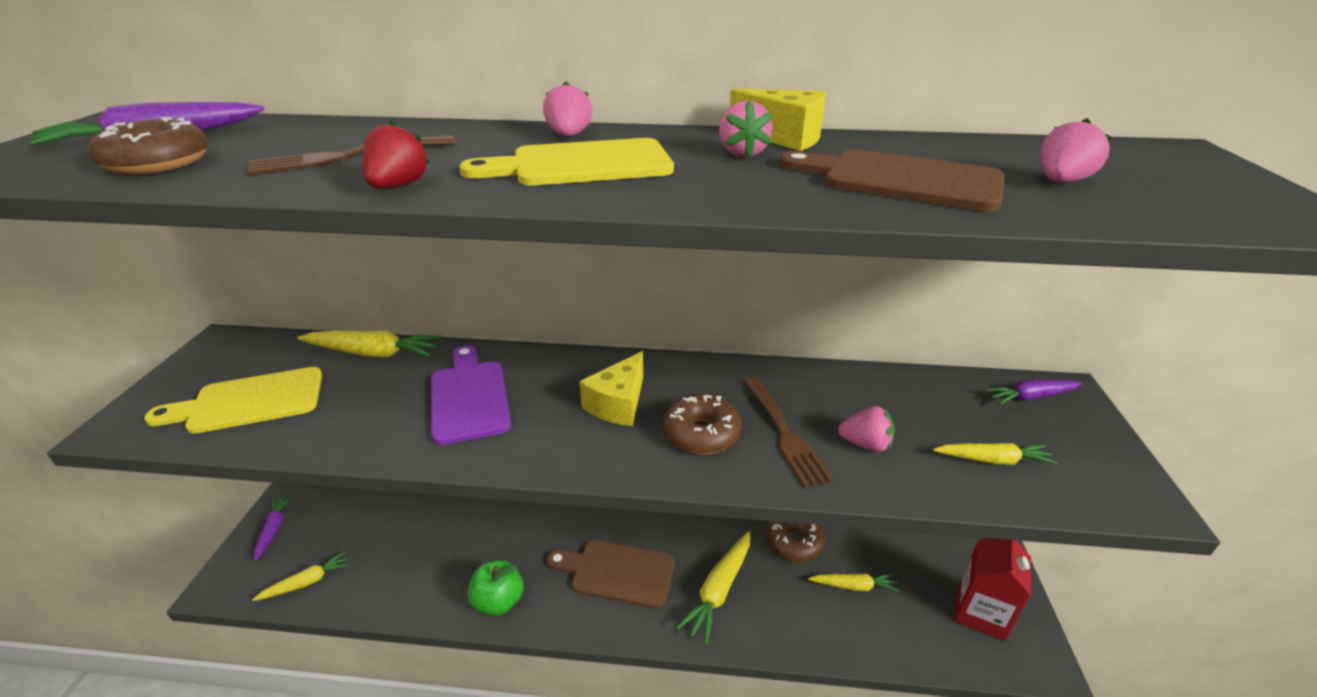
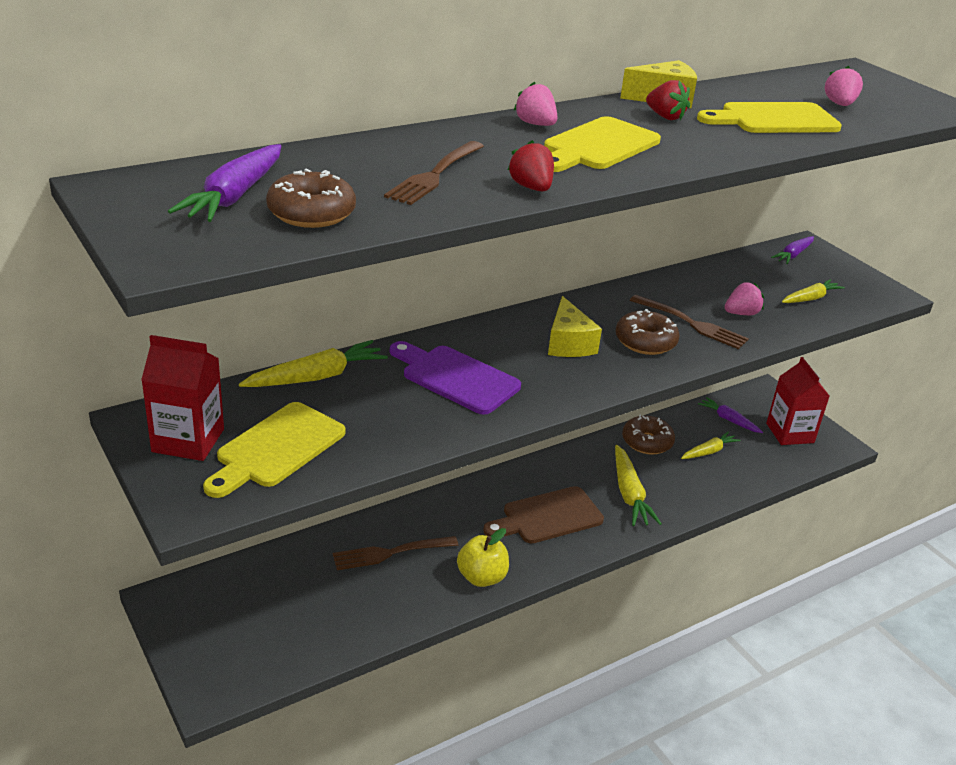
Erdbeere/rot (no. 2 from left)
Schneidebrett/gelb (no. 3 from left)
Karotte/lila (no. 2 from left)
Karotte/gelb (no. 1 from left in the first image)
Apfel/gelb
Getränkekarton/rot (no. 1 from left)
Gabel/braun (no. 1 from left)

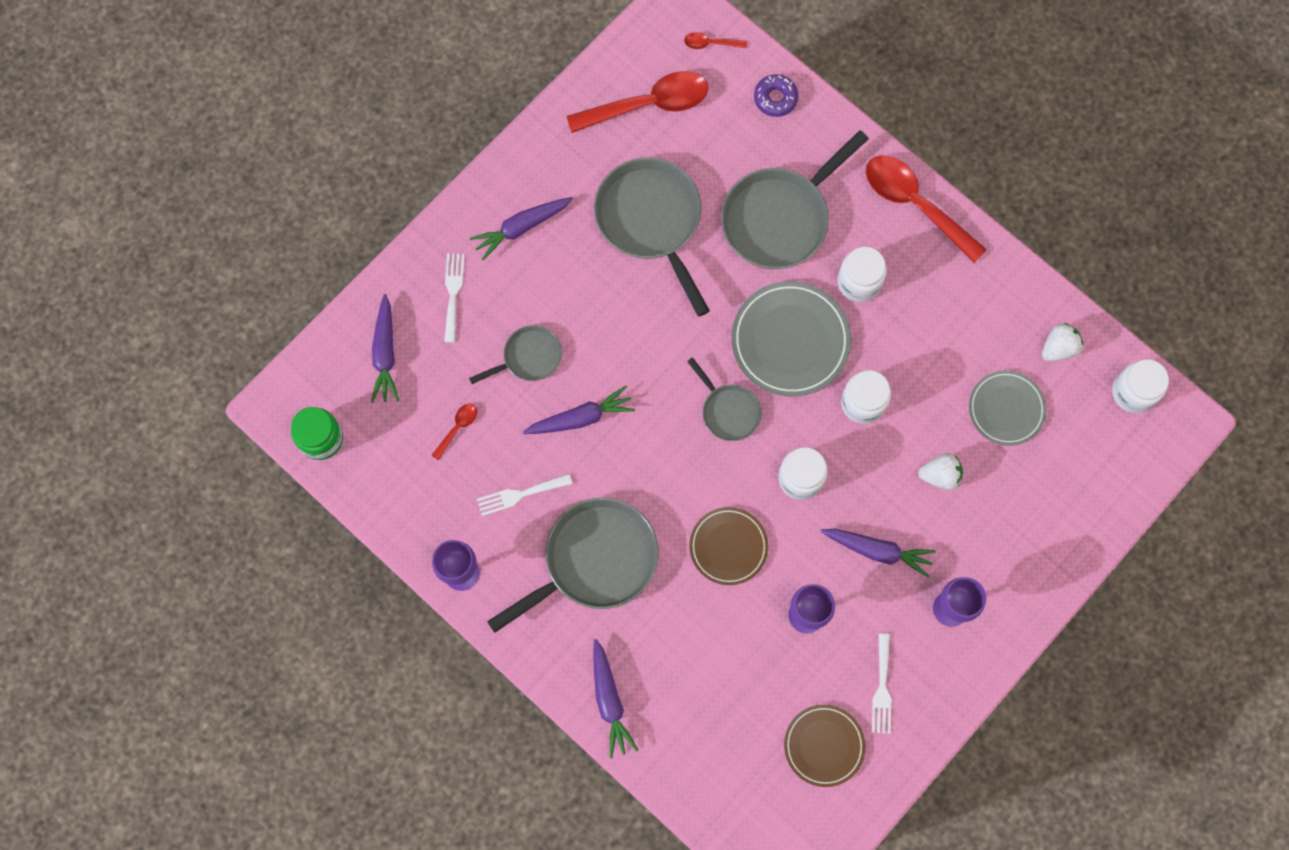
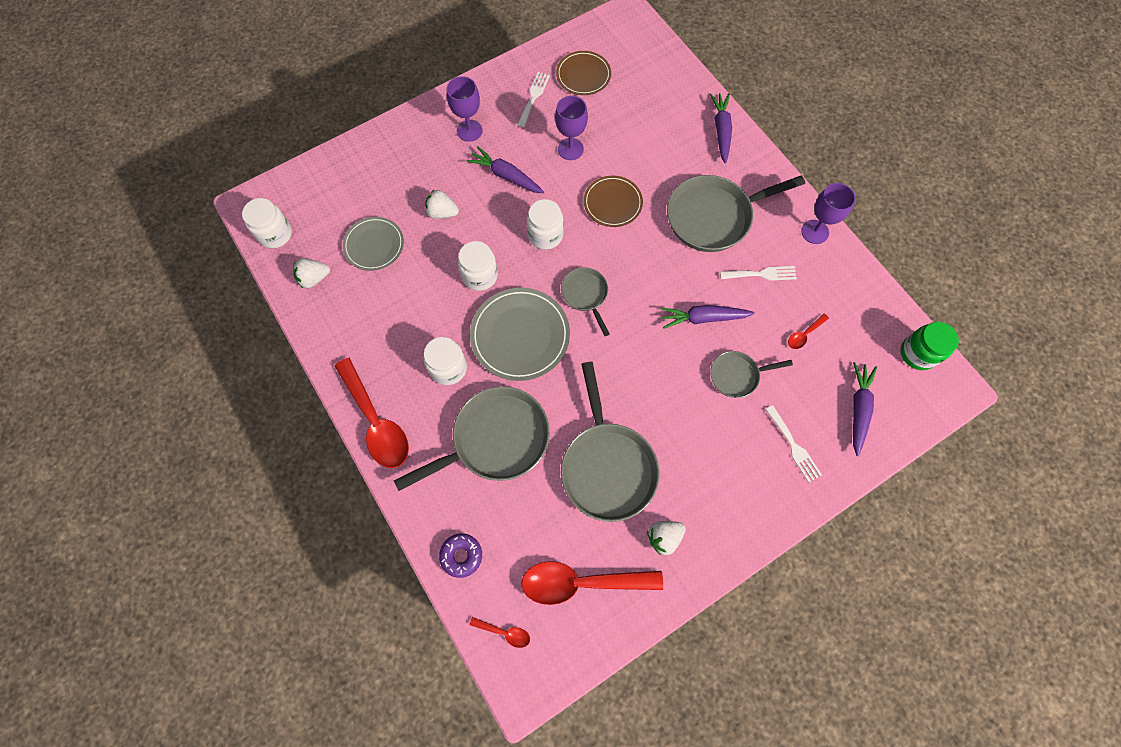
Karotte/lila (no. 2 from left in the first image)
Gabel/weiß (no. 3 from left)
Erdbeere/weiß (no. 3 from left)

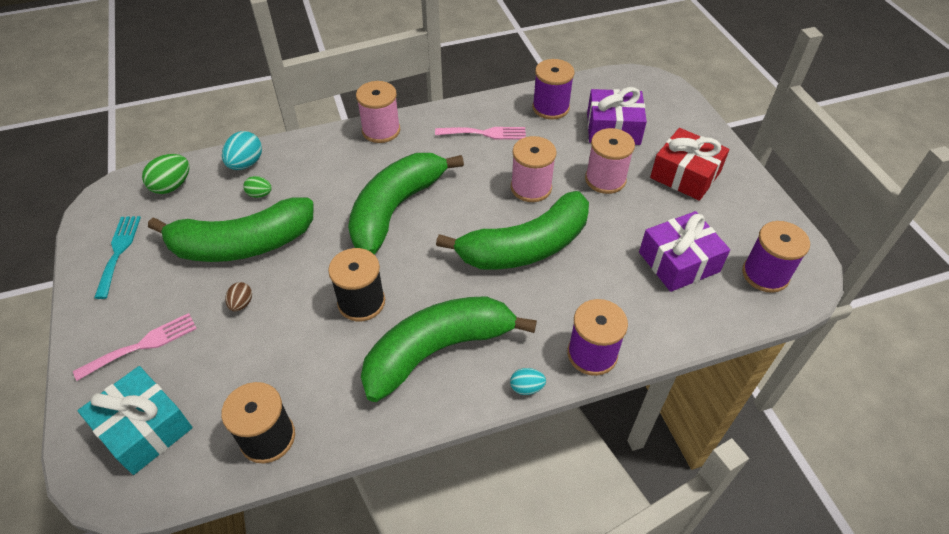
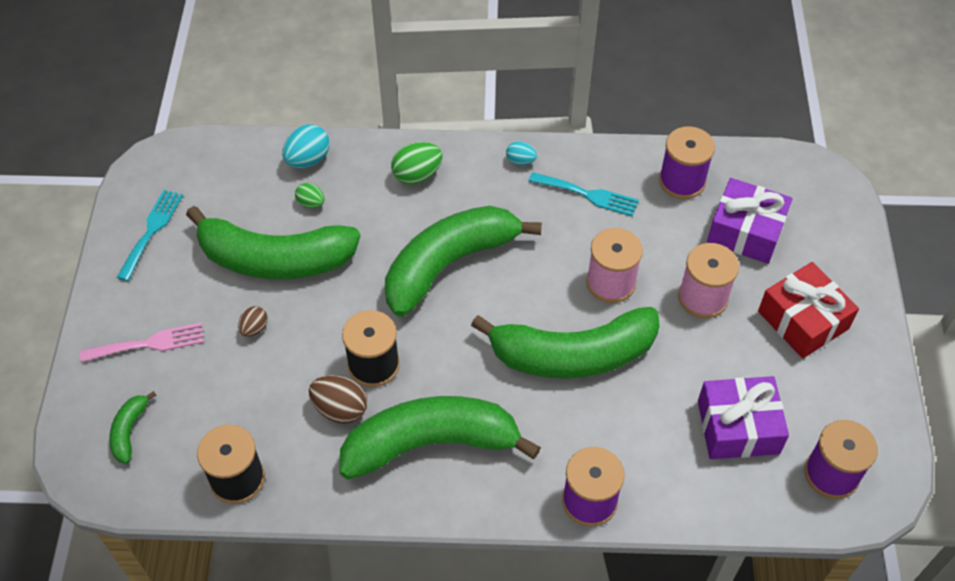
Garnrolle/rosa (no. 1 from left in the first image)
Gabel/türkis (no. 2 from left)
Ei/grün (no. 2 from left)
Banane/grün (no. 1 from left)
Ei/türkis (no. 2 from left)
Ei/braun (no. 2 from left)

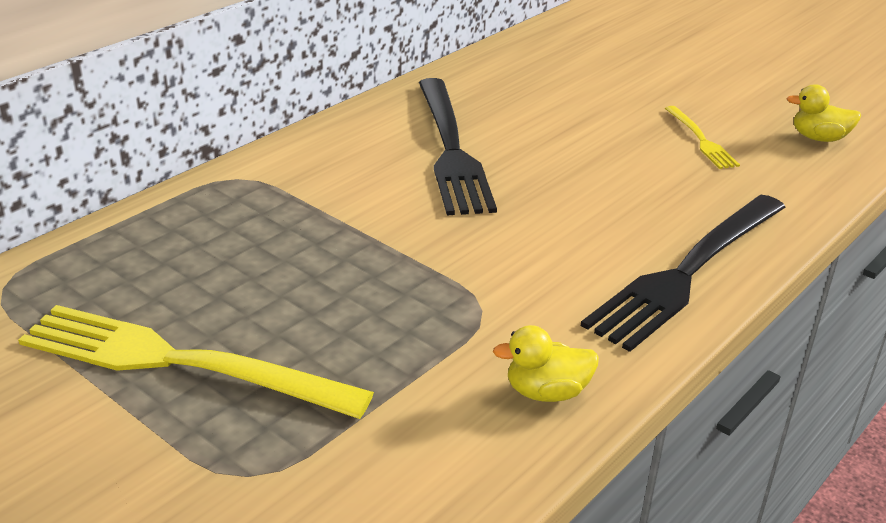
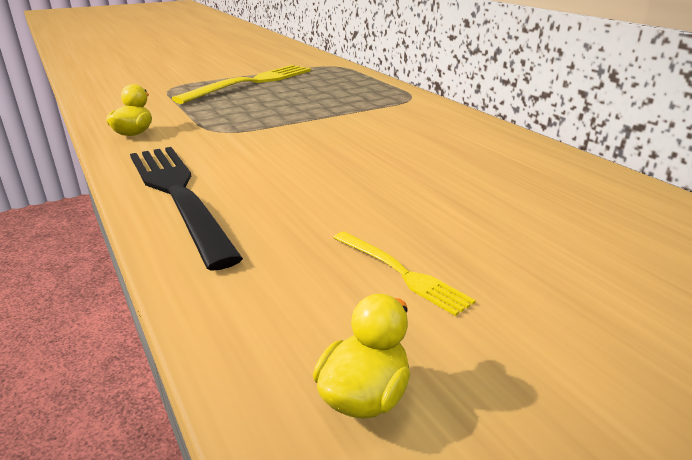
Gabel/schwarz (no. 1 from left in the first image)
Gabel/gelb (no. 2 from left)

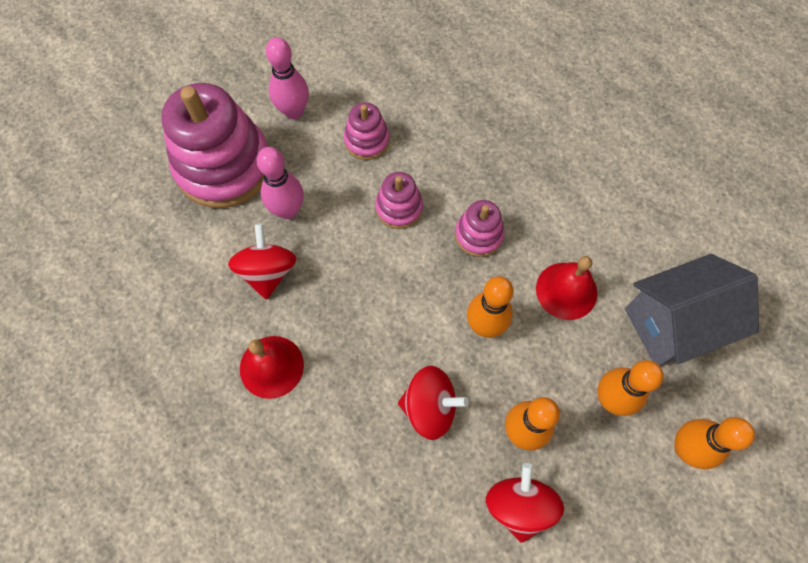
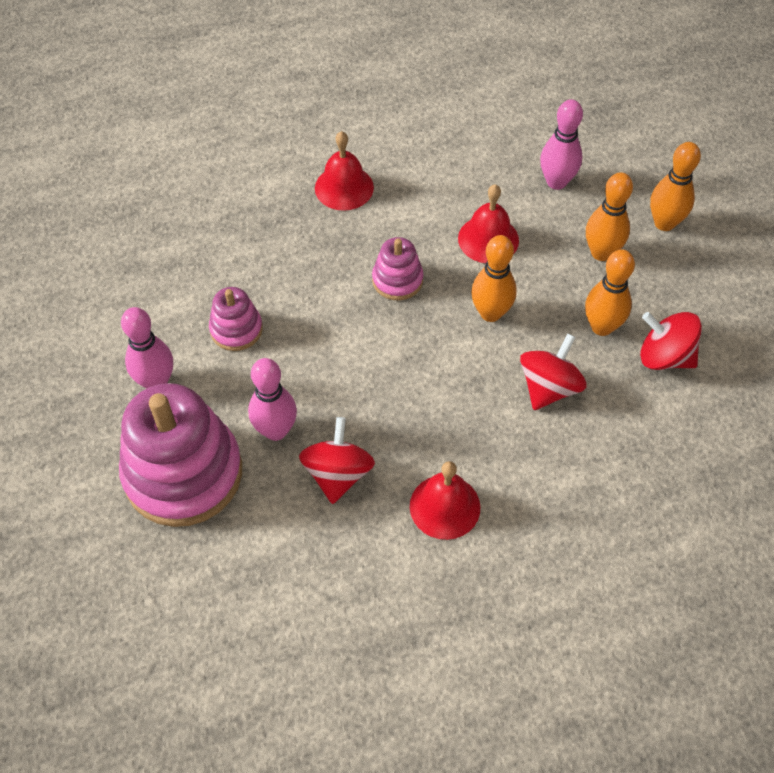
Stapelspielzeug/rosa (no. 3 from left in the first image)
Kreisel/rot (no. 1 from left)
Bowlingkegel/rosa (no. 3 from left)
Glocke/rot (no. 1 from left)

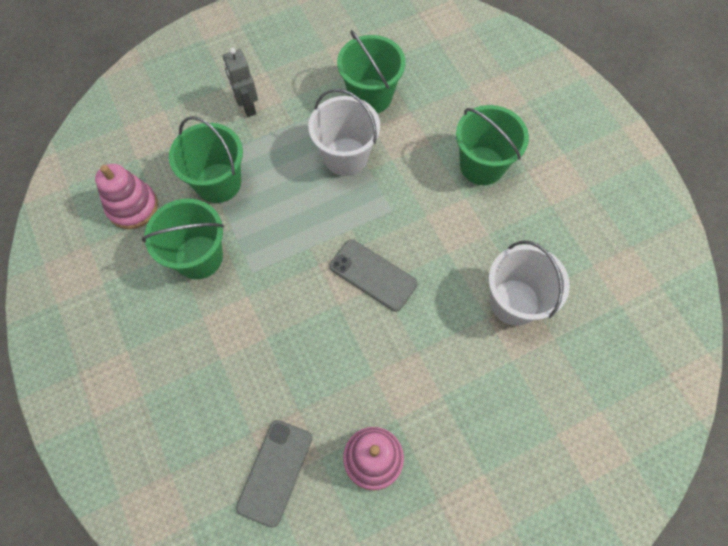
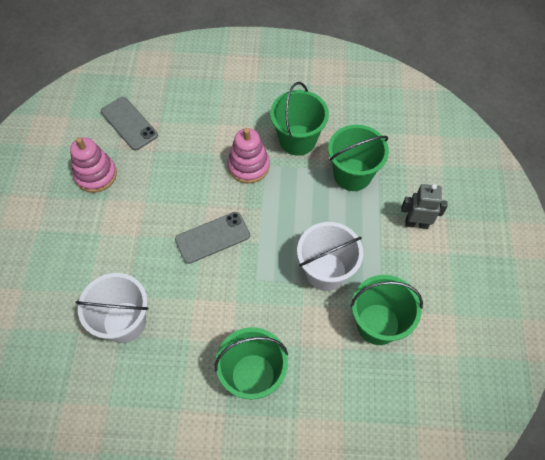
Stapelspielzeug/rosa (no. 2 from left)

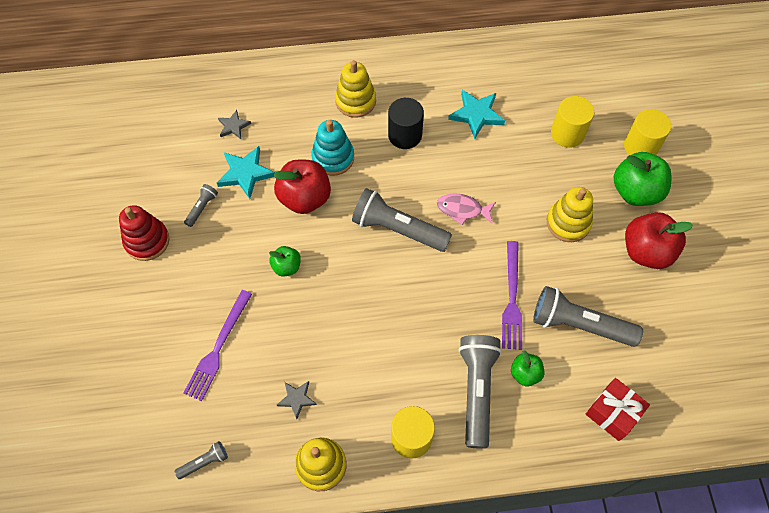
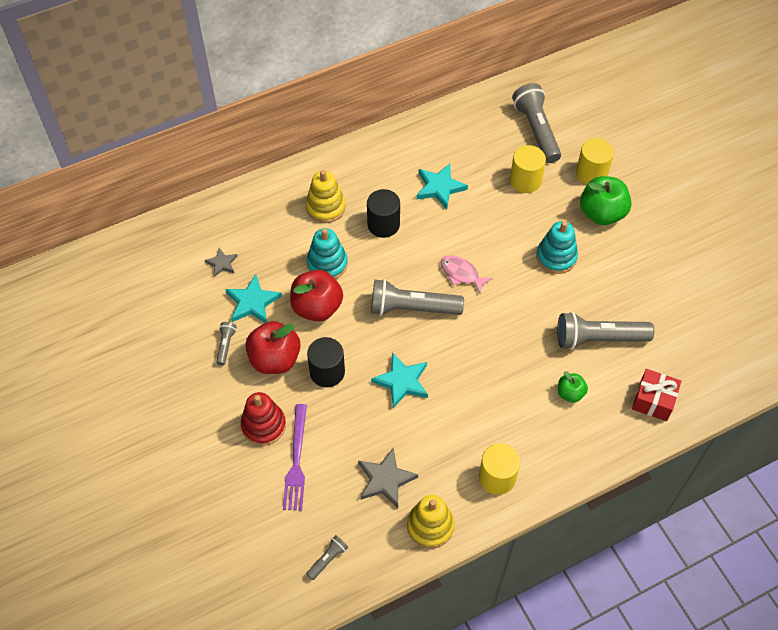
Stapelspielzeug/türkis (no. 2 from left)
Fisch/rosa
Stapelspielzeug/rot
Apfel/rot (no. 1 from left)
Gabel/lila (no. 2 from left in the first image)
Vollzylinder/schwarz (no. 1 from left)
Taschenlampe/grau (no. 4 from left)
Stern/grau (no. 2 from left)
Stern/türkis (no. 2 from left)

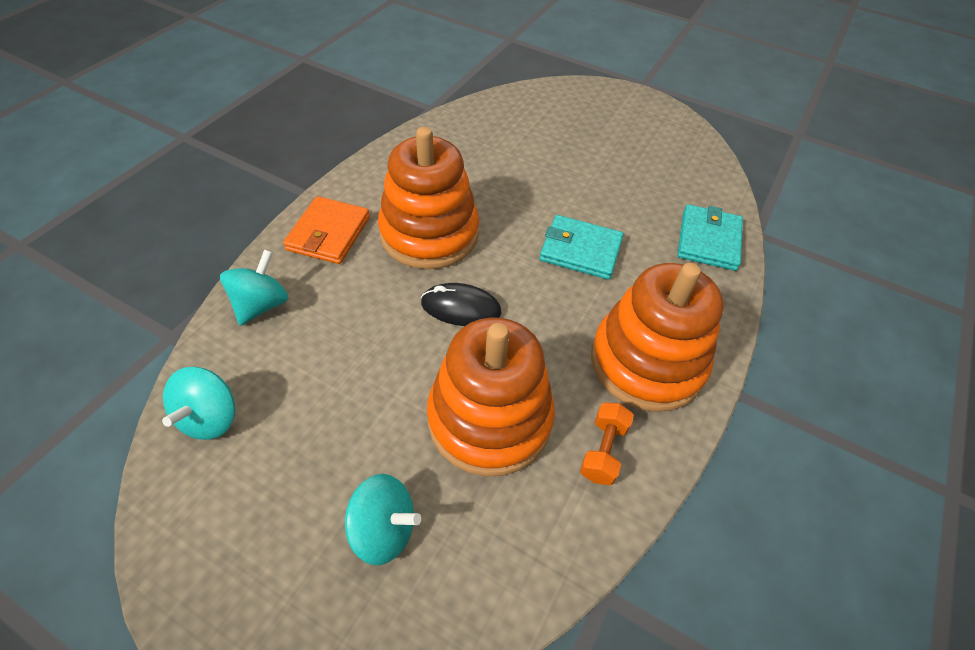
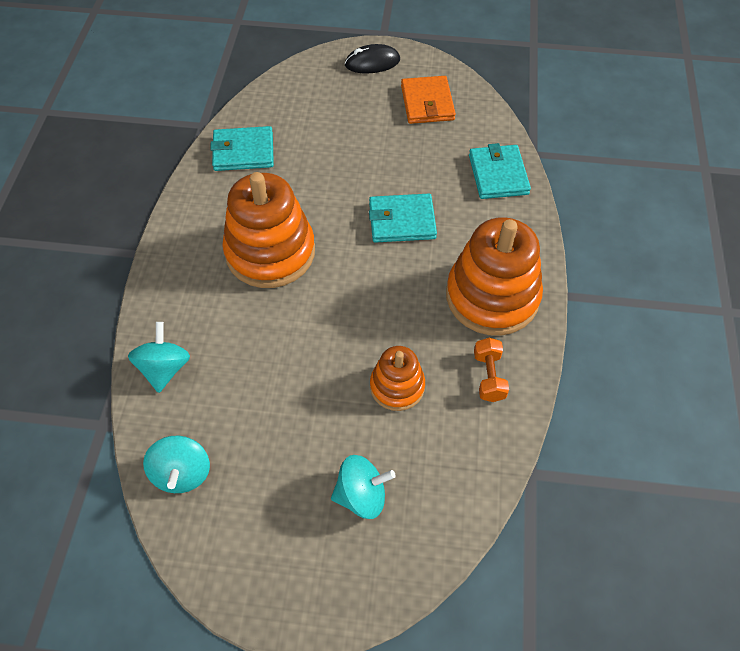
Geldbörse/orange
Computermaus/schwarz
Stapelspielzeug/orange (no. 2 from left)
Geldbörse/türkis (no. 1 from left)

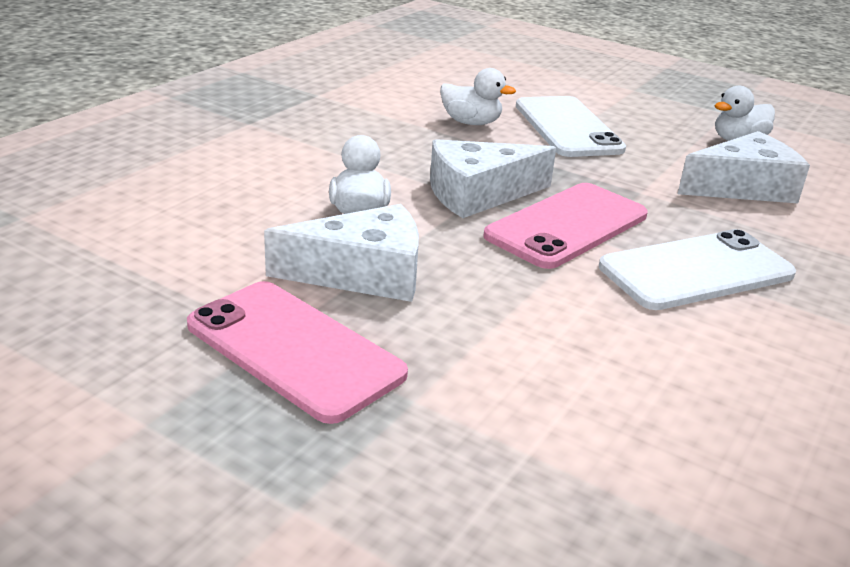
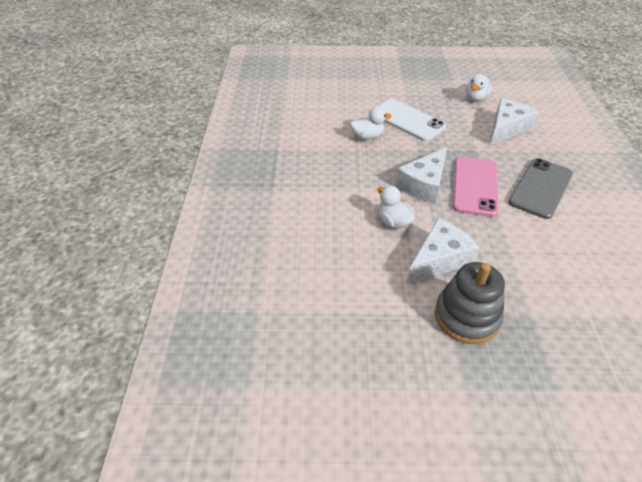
Handy/grau
Stapelspielzeug/grau

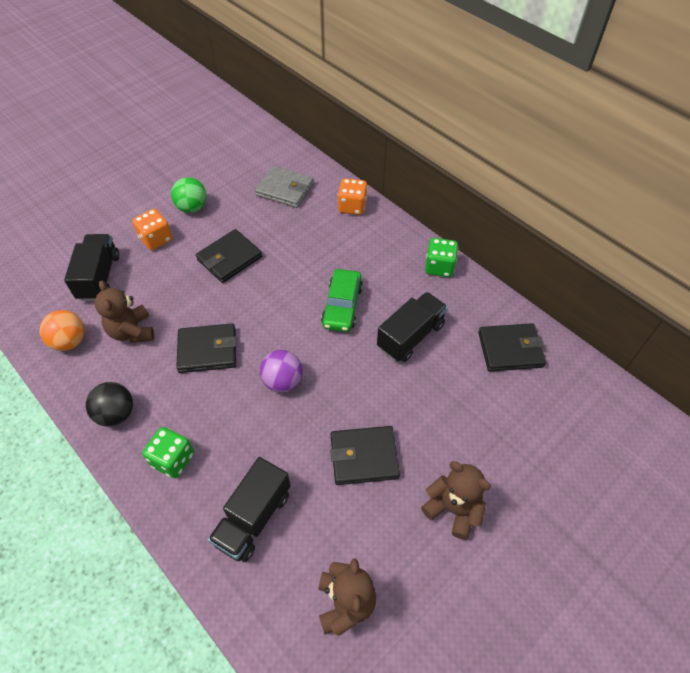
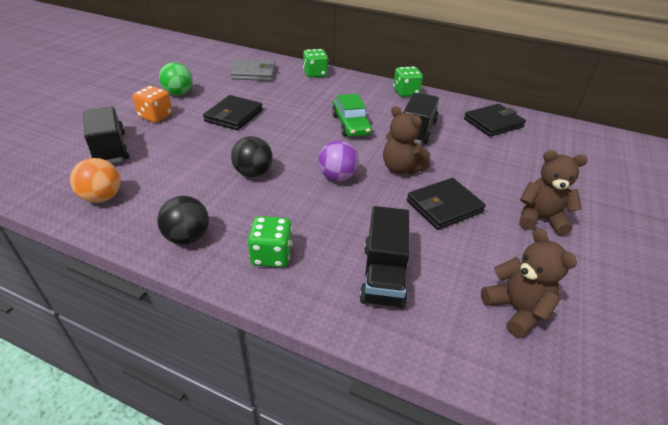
Spielwürfel/grün (no. 2 from left)
Teddybär/braun (no. 1 from left)
Ball/schwarz (no. 2 from left)

